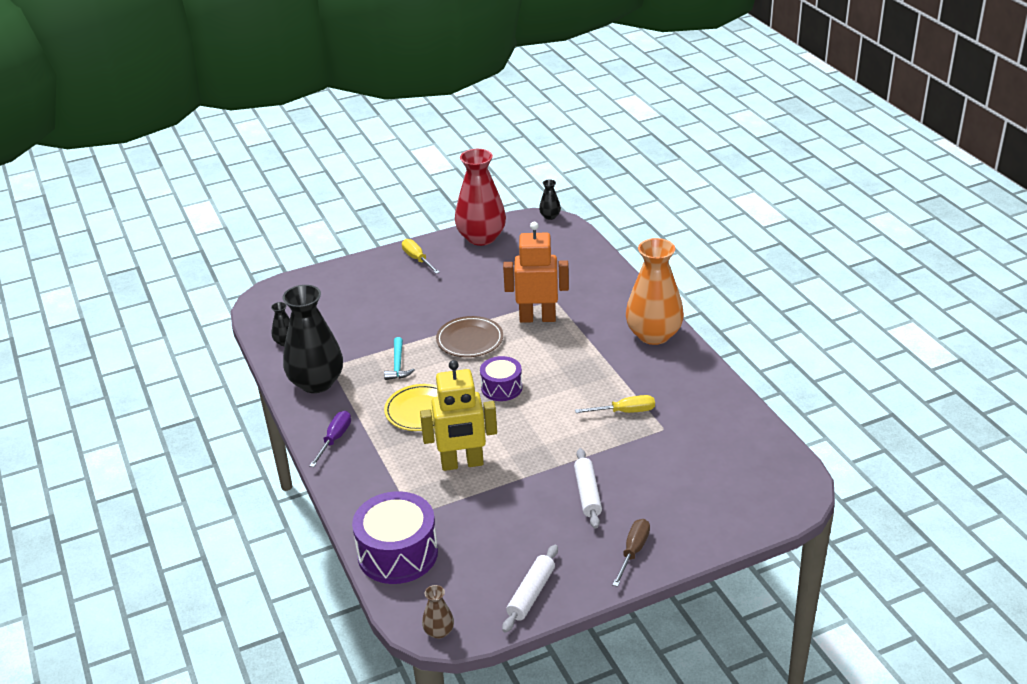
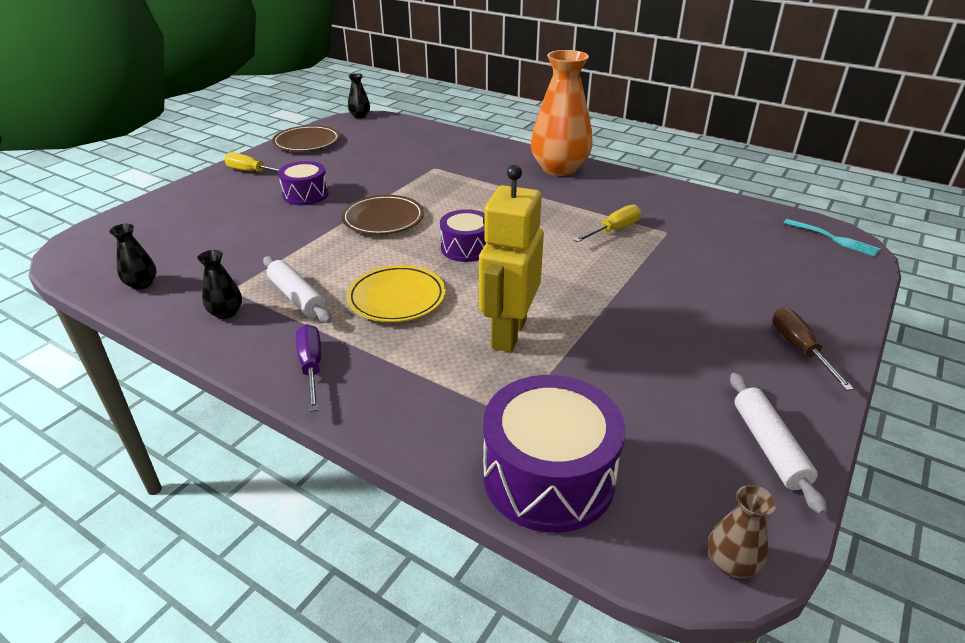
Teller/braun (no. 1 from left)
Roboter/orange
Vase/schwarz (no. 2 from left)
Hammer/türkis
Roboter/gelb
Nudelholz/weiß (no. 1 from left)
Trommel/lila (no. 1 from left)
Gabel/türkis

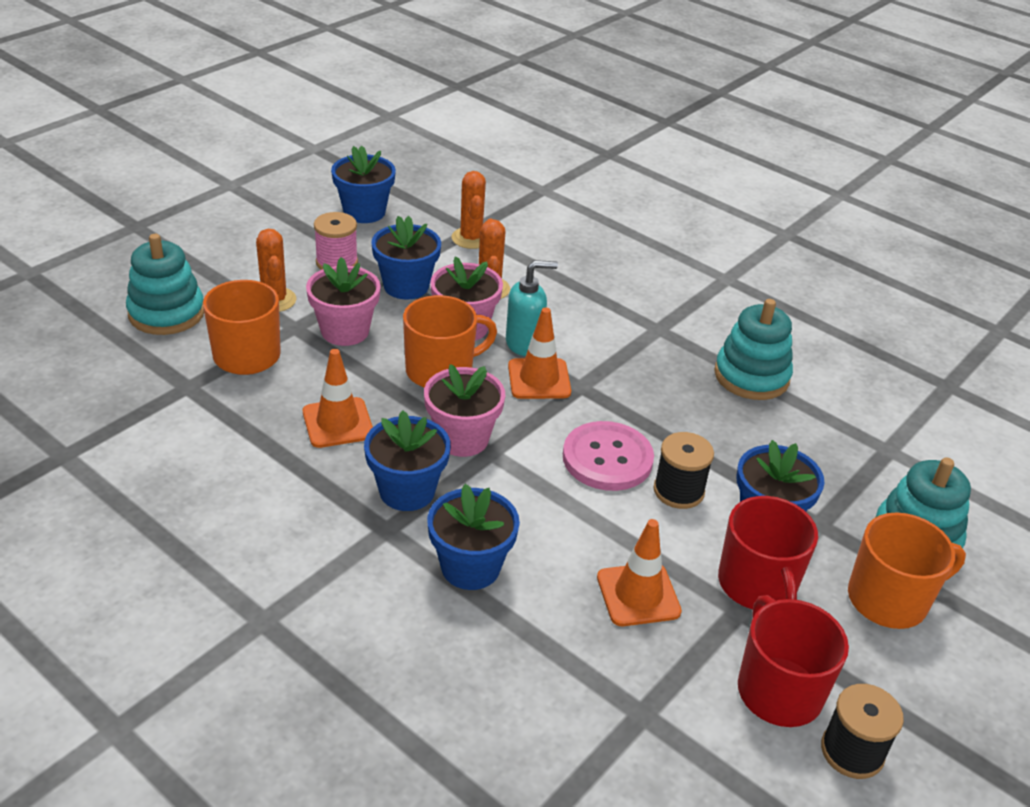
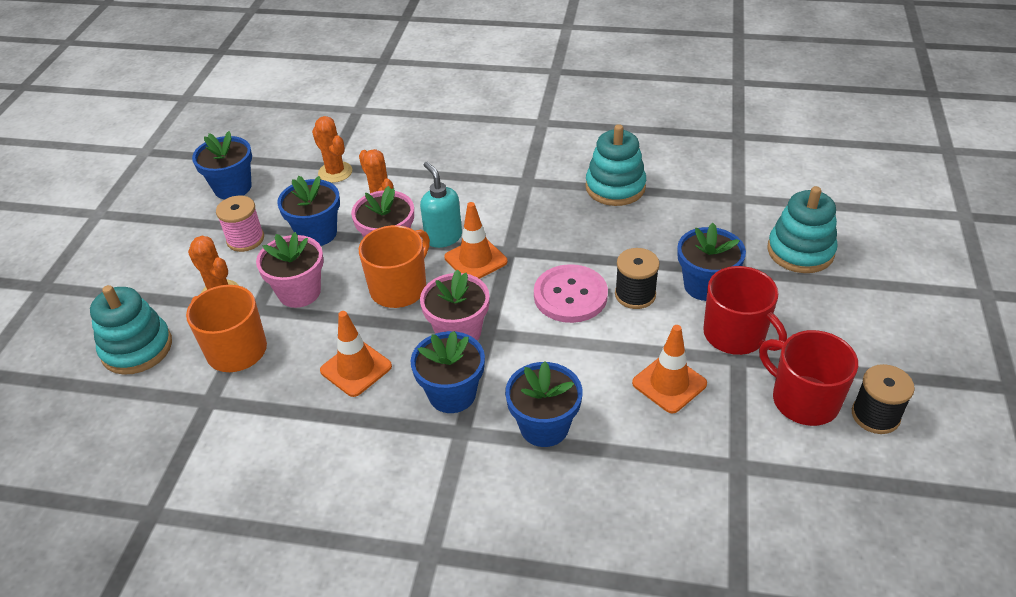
Seifenspender/türkis
Tasse/orange (no. 3 from left in the first image)

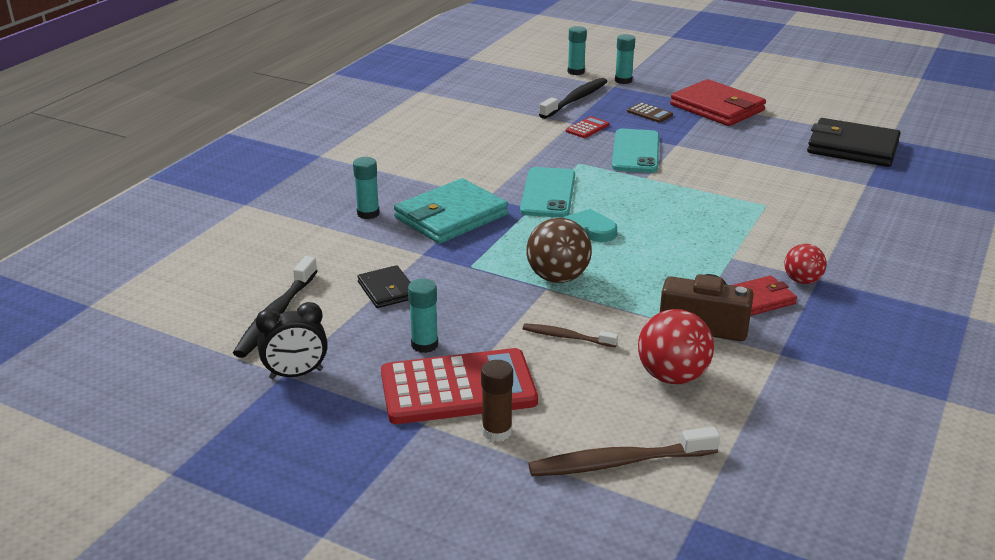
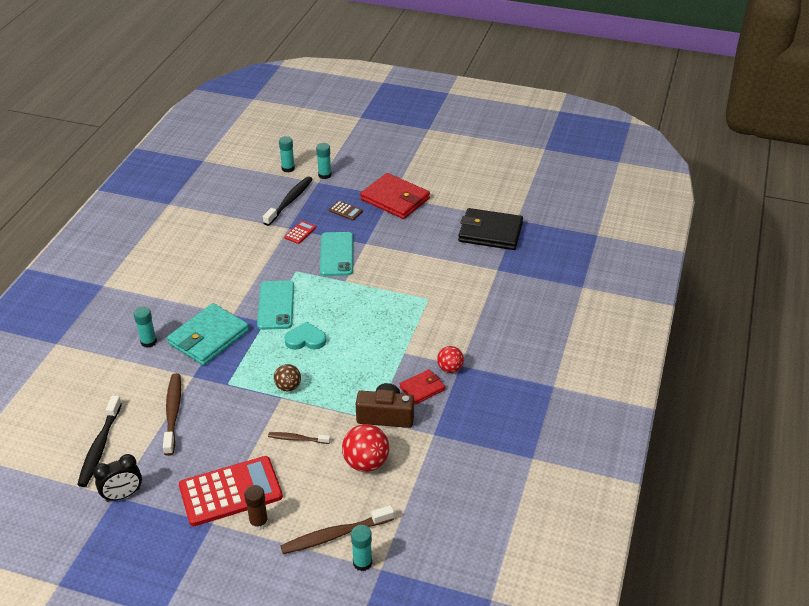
Ball/braun
Zahnbürste/braun (no. 1 from left)
Klebestift/türkis (no. 4 from left)

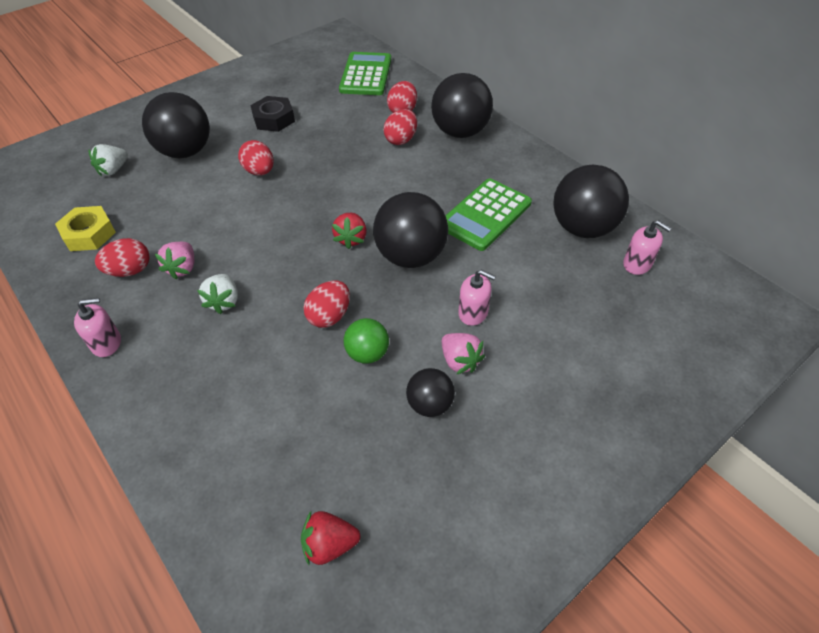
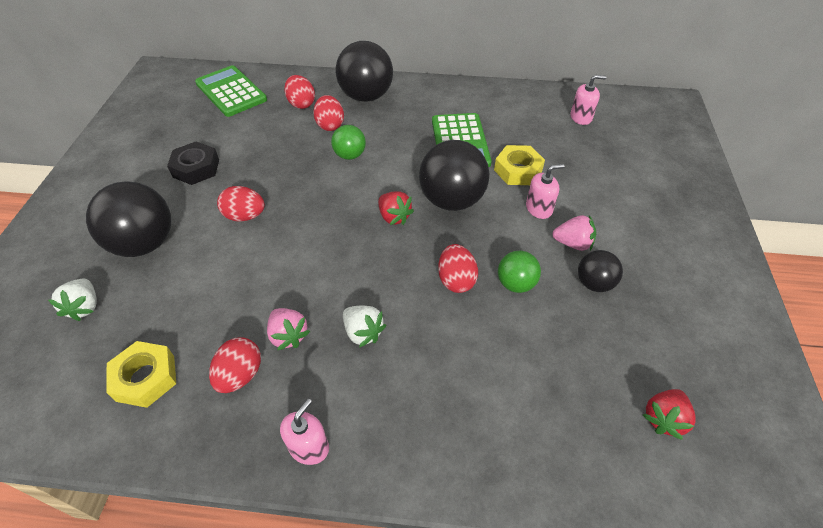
Ball/schwarz (no. 5 from left in the first image)
Ball/grün (no. 1 from left)
Sechskantmutter/gelb (no. 2 from left)

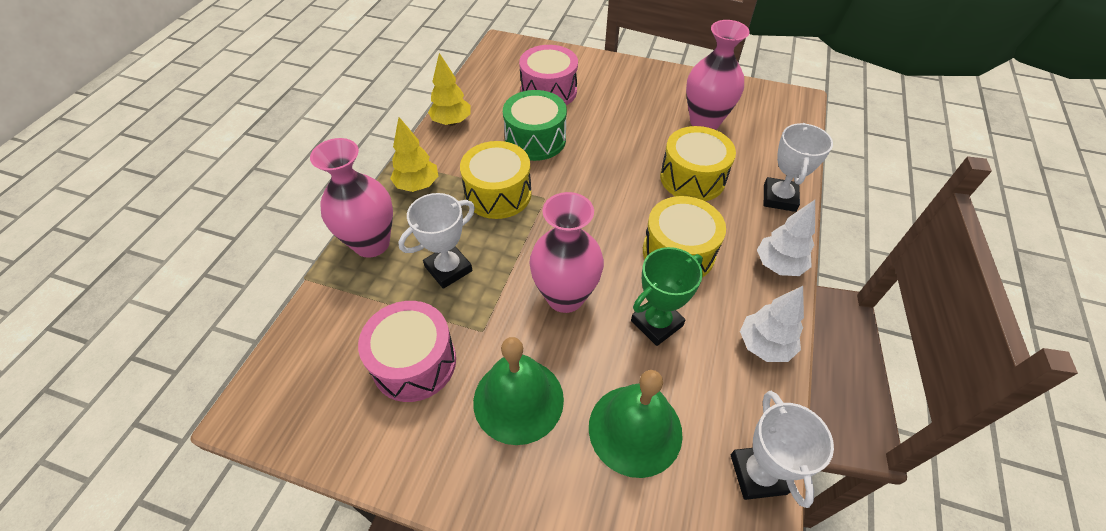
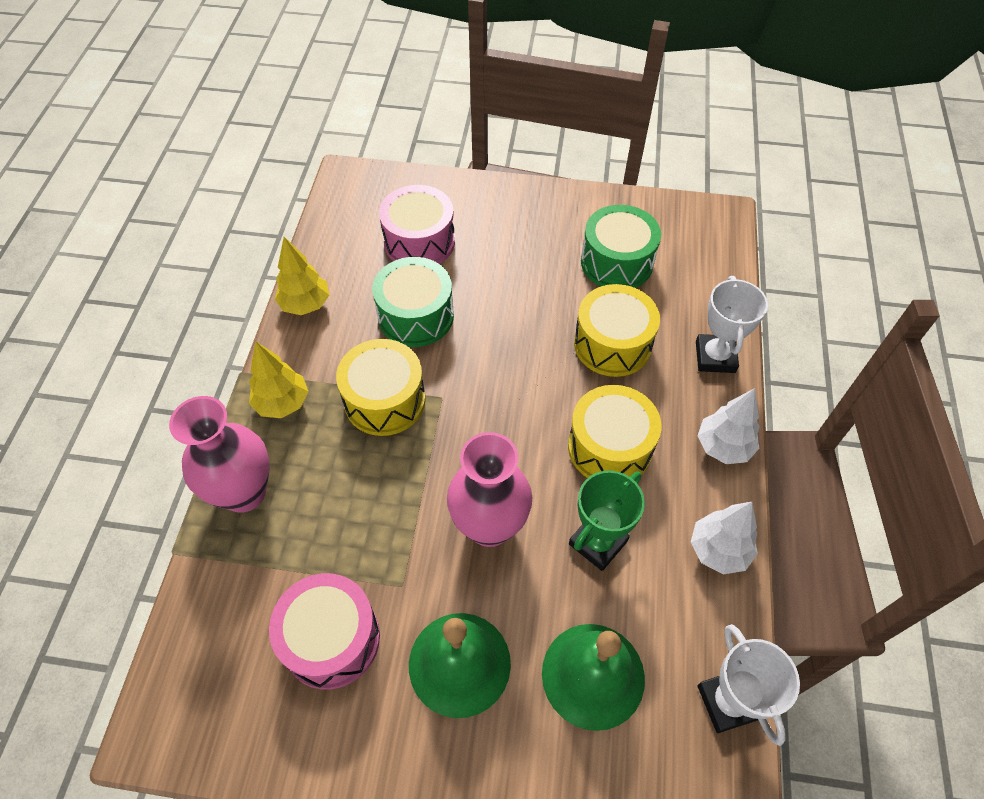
Trommel/grün (no. 2 from left)
Pokal/weiß (no. 1 from left in the first image)

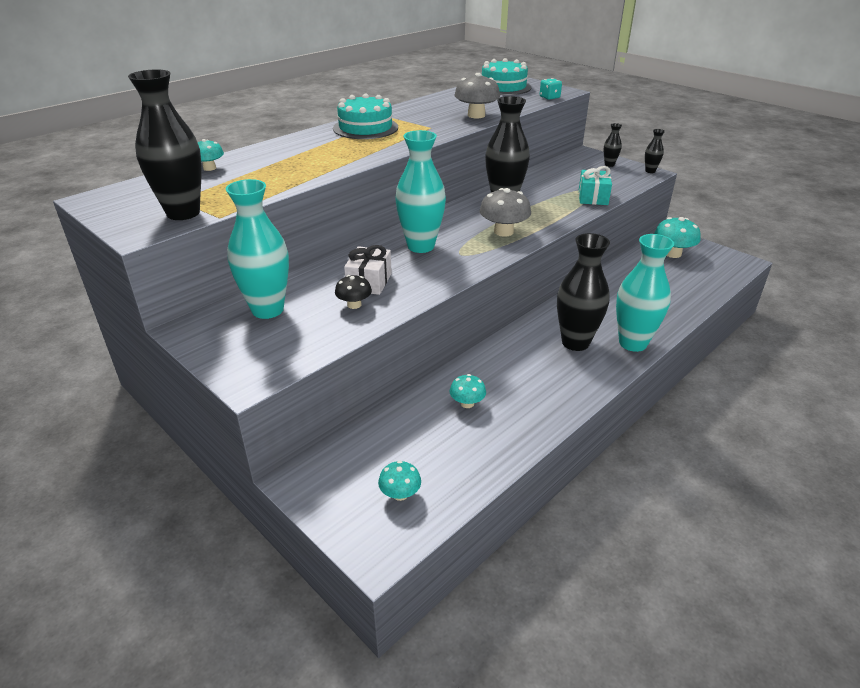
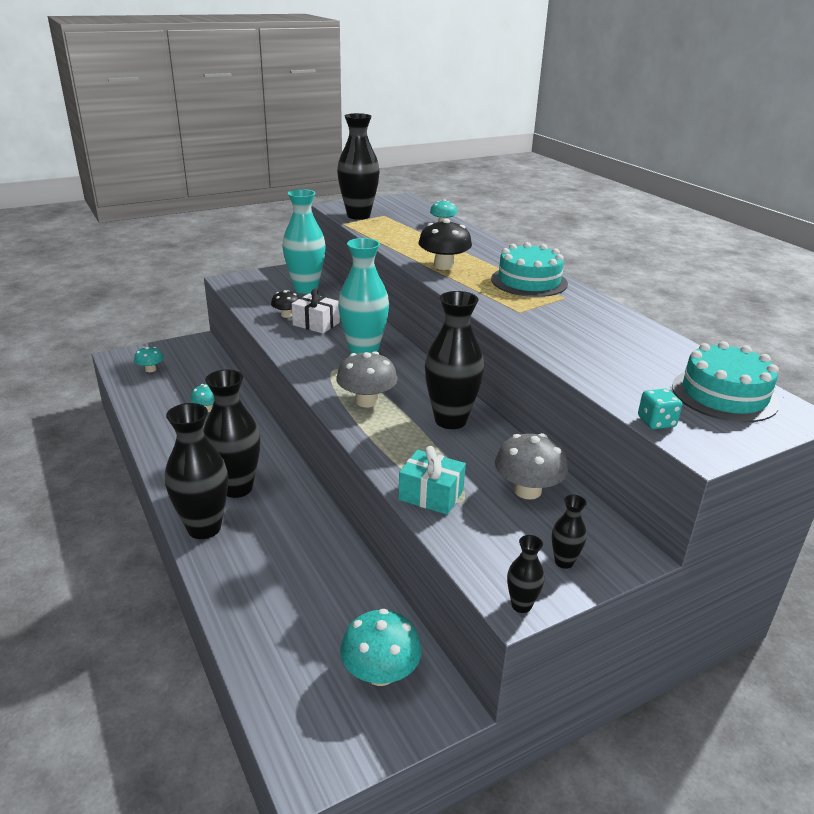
Pilz/grau (no. 2 from left)
Vase/schwarz (no. 1 from left)
Pilz/schwarz (no. 2 from left)

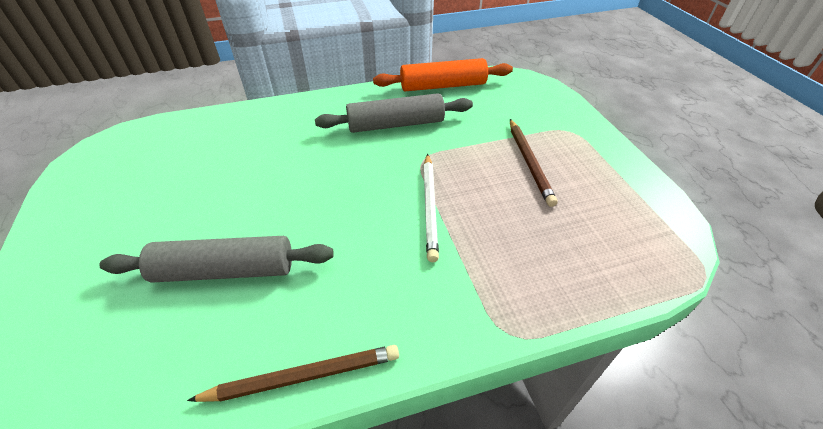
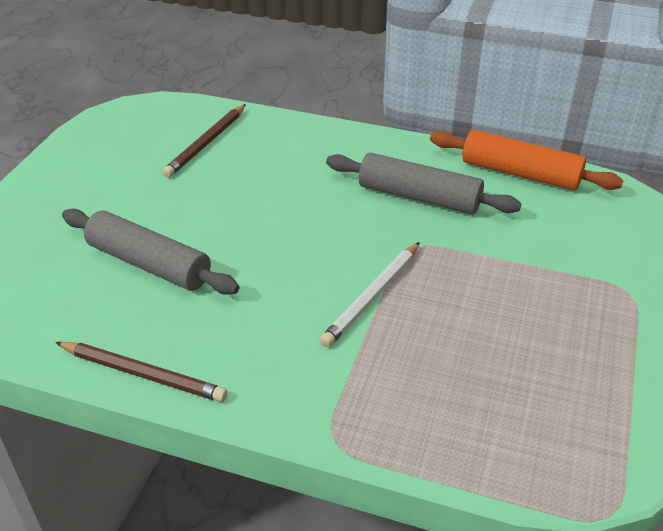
Bleistift/braun (no. 2 from left)

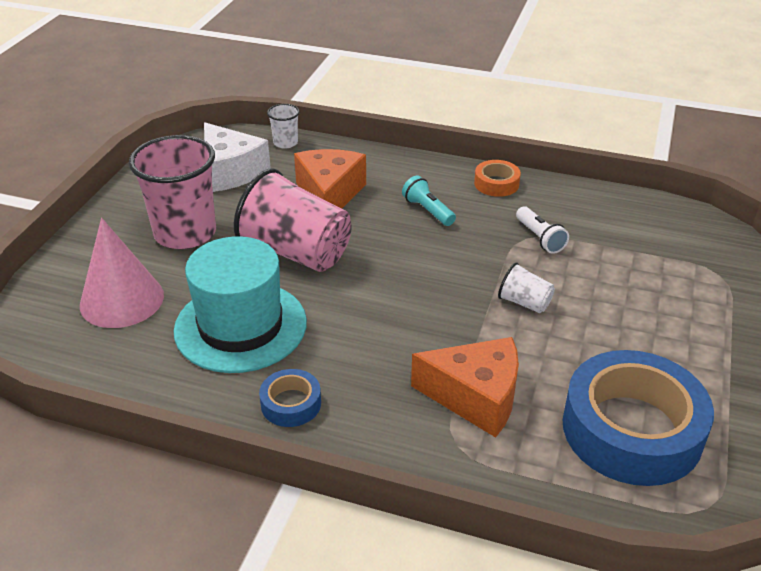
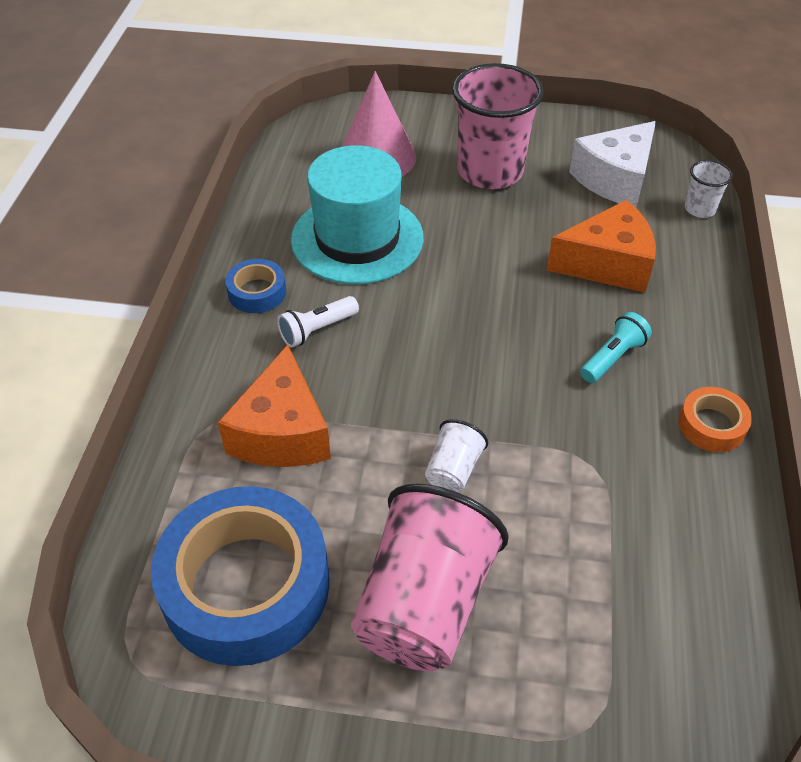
Becher/rosa (no. 1 from left)
Taschenlampe/weiß

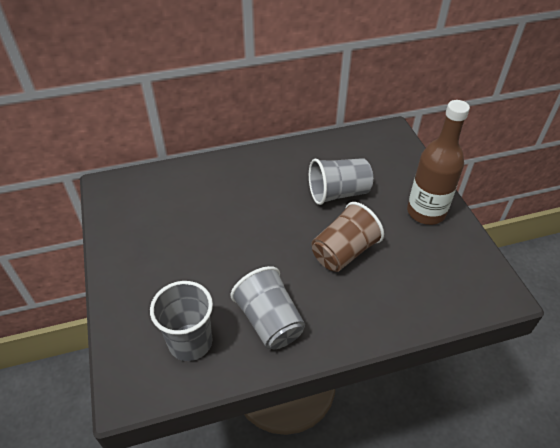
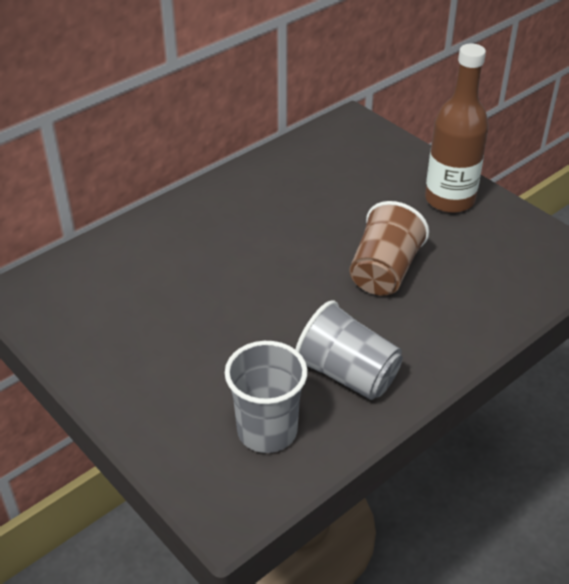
Becher/grau (no. 3 from left in the first image)

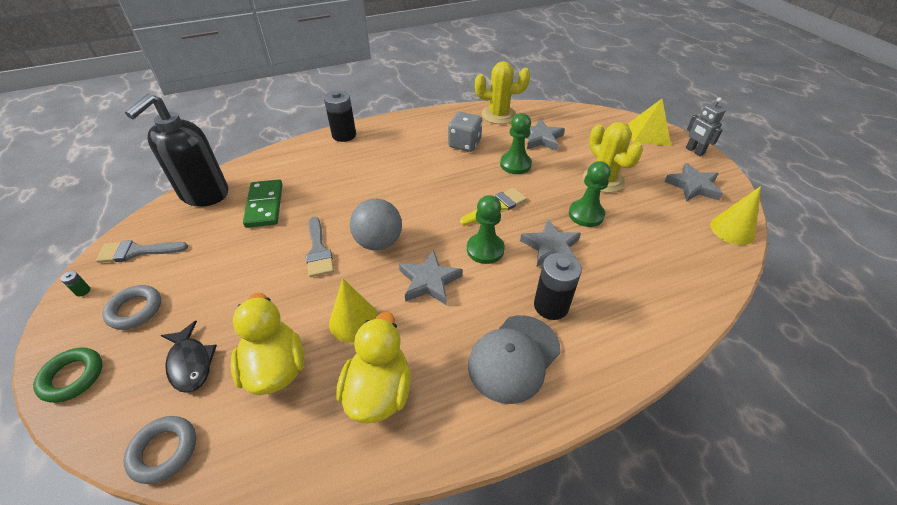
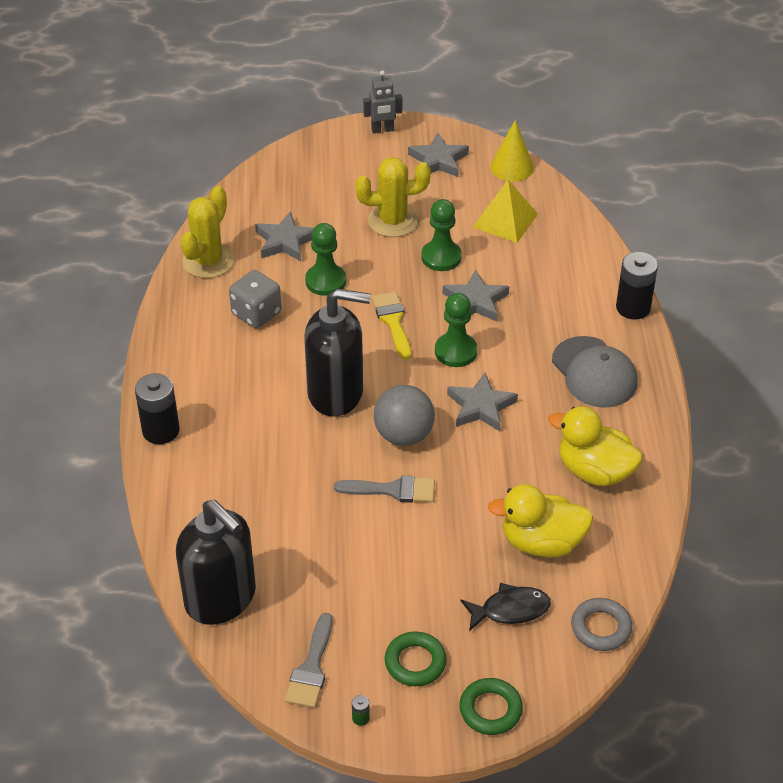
Pyramide/gelb
Dominostein/grün
Batterie/schwarz (no. 2 from left)
Kegel/gelb (no. 1 from left in the first image)
Ring/grün (no. 1 from left)
Seifenspender/schwarz (no. 2 from left)

